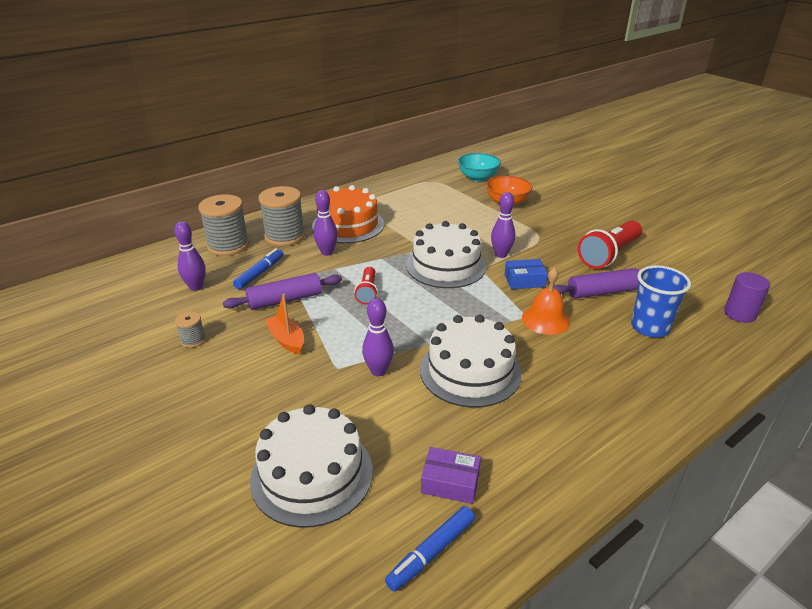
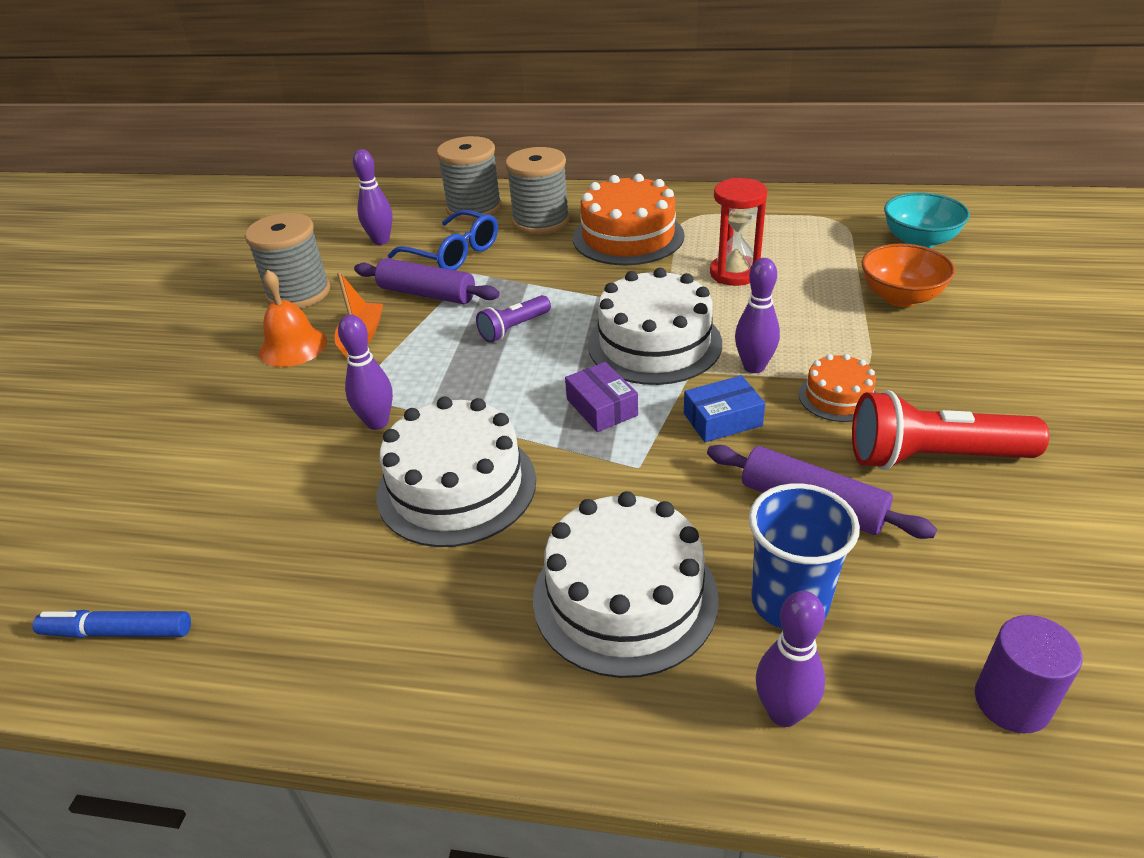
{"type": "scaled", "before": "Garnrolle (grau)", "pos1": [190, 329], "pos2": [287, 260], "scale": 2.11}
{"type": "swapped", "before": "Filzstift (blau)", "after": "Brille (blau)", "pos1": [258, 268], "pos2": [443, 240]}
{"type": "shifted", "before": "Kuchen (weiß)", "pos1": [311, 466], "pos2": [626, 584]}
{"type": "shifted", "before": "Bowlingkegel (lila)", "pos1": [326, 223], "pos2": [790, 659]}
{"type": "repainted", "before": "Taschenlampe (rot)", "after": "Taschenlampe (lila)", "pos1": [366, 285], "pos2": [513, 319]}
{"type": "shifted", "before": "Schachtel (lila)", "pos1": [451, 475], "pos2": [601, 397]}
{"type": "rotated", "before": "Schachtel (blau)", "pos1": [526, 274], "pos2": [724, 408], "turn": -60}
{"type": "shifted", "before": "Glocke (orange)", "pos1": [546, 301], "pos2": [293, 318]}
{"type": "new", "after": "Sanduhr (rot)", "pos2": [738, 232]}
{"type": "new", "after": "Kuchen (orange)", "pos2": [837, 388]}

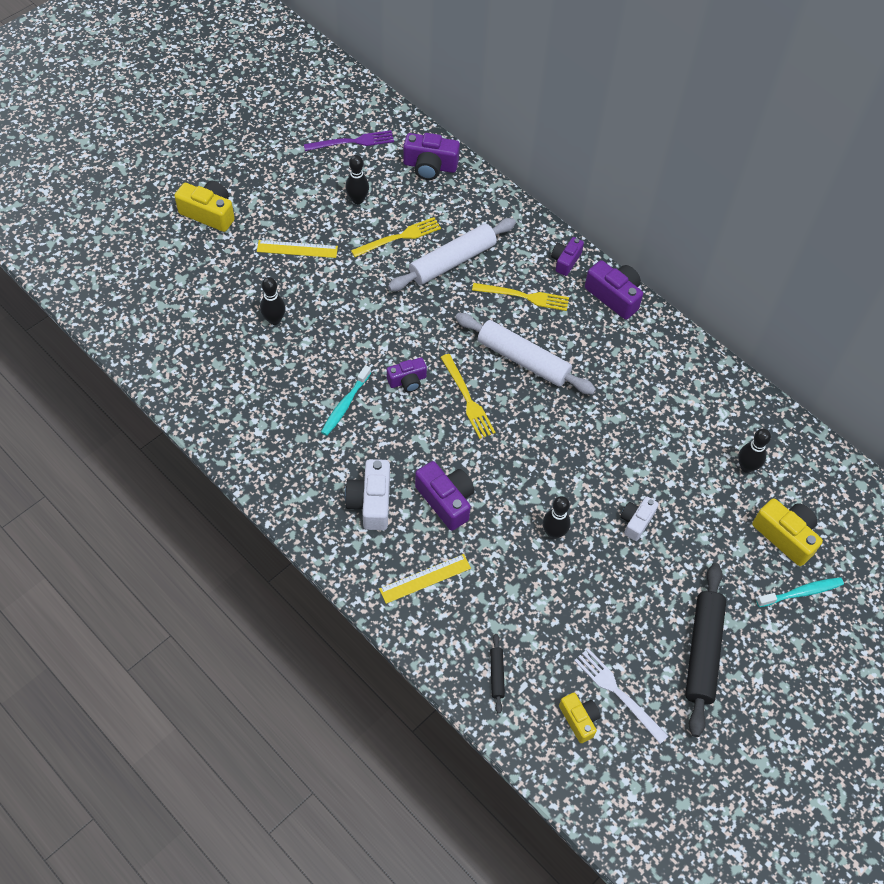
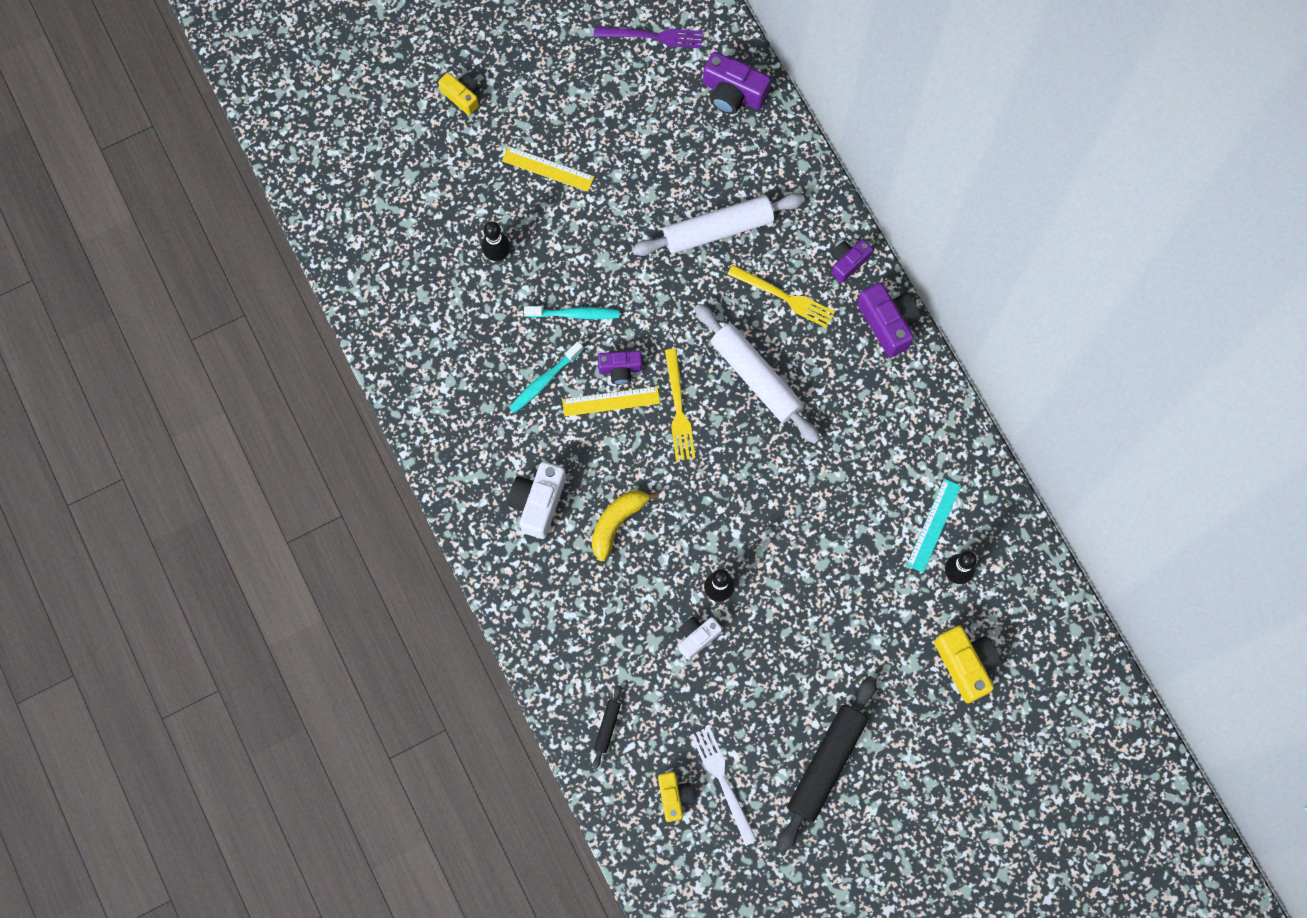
{"type": "scaled", "before": "Kamera (gelb)", "pos1": [204, 206], "pos2": [458, 94], "scale": 0.64}
{"type": "gone", "before": "Bowlingkegel (schwarz)", "pos1": [357, 179]}
{"type": "gone", "before": "Gabel (gelb)", "pos1": [396, 237]}
{"type": "shifted", "before": "Lineal (gelb)", "pos1": [425, 579], "pos2": [611, 401]}
{"type": "swapped", "before": "Kamera (lila)", "after": "Banane (gelb)", "pos1": [445, 496], "pos2": [625, 525]}
{"type": "shifted", "before": "Kamera (weiß)", "pos1": [639, 519], "pos2": [700, 638]}
{"type": "shifted", "before": "Zahnbürste (türkis)", "pos1": [800, 592], "pos2": [571, 312]}
{"type": "new", "after": "Lineal (türkis)", "pos2": [934, 526]}

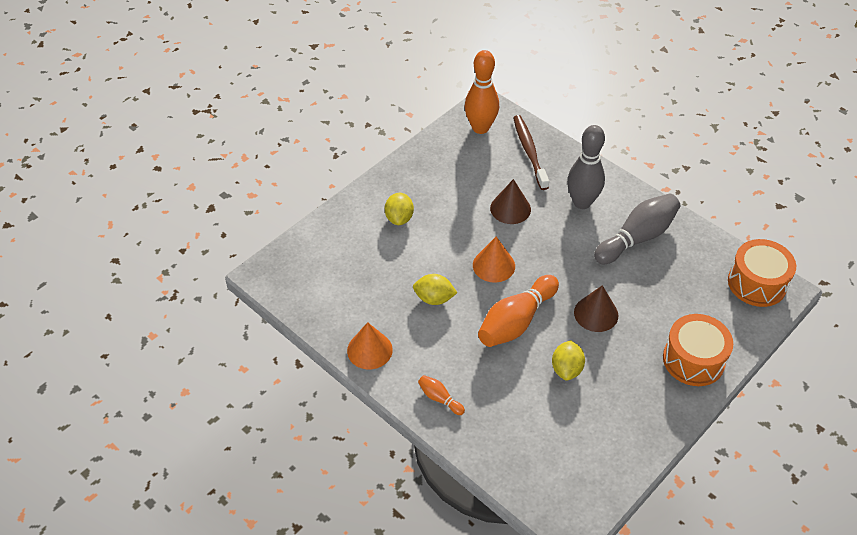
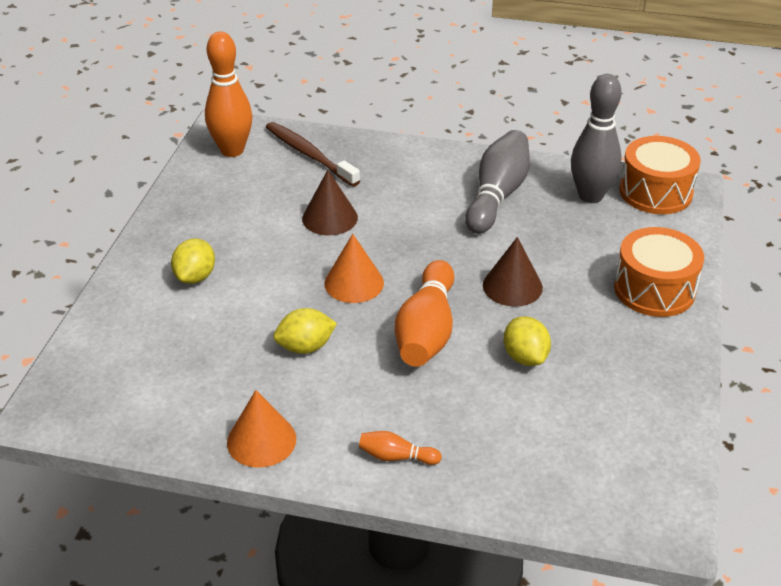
{"type": "rotated", "before": "Zitrone (gelb)", "pos1": [399, 209], "pos2": [193, 261], "turn": 45}
{"type": "shifted", "before": "Bowlingkegel (grau)", "pos1": [586, 167], "pos2": [596, 138]}

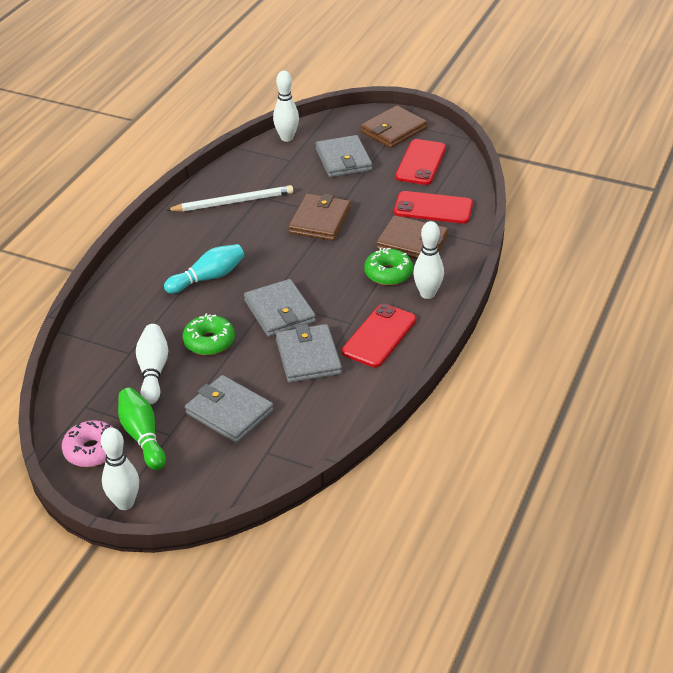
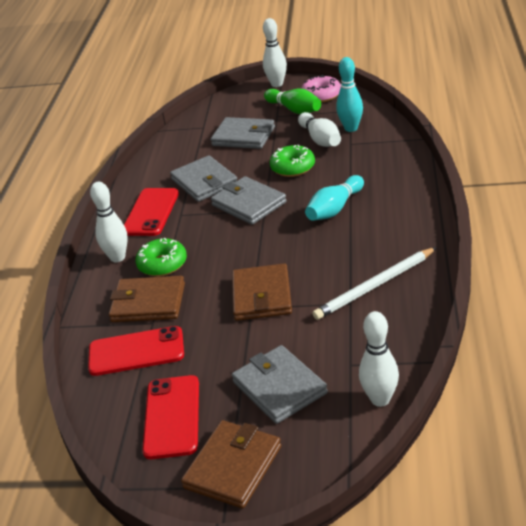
{"type": "new", "after": "Bowlingkegel (türkis)", "pos2": [349, 94]}

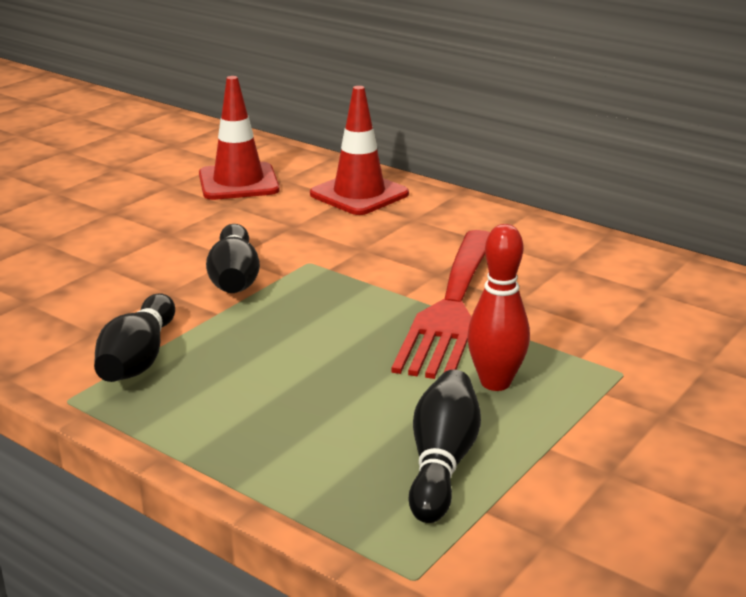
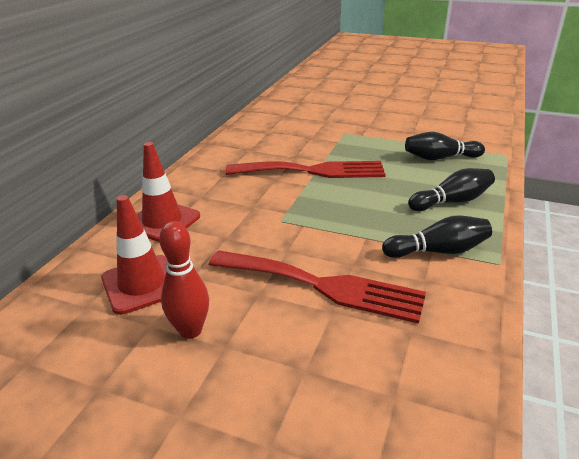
{"type": "shifted", "before": "Bowlingkegel (schwarz)", "pos1": [233, 258], "pos2": [451, 189]}
{"type": "shifted", "before": "Bowlingkegel (rot)", "pos1": [498, 307], "pos2": [184, 280]}
{"type": "new", "after": "Gabel (rot)", "pos2": [317, 287]}

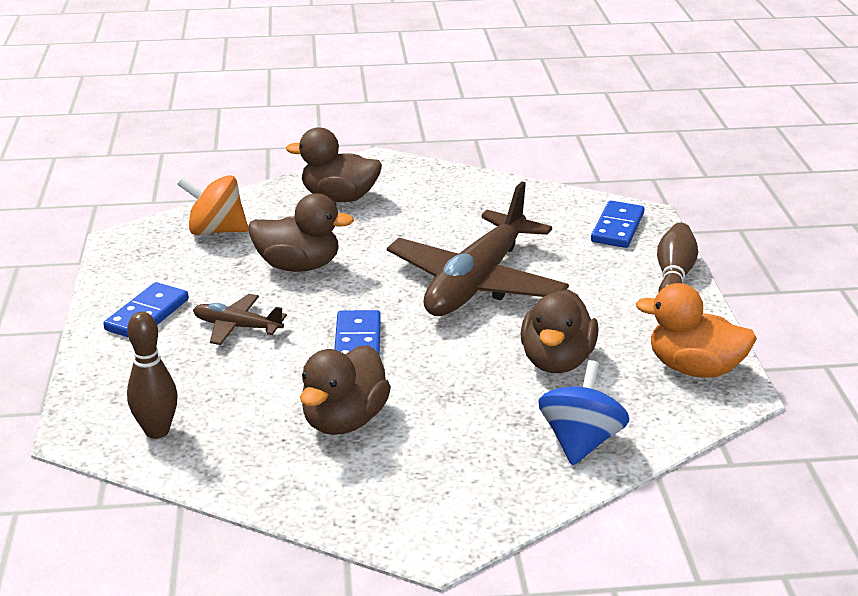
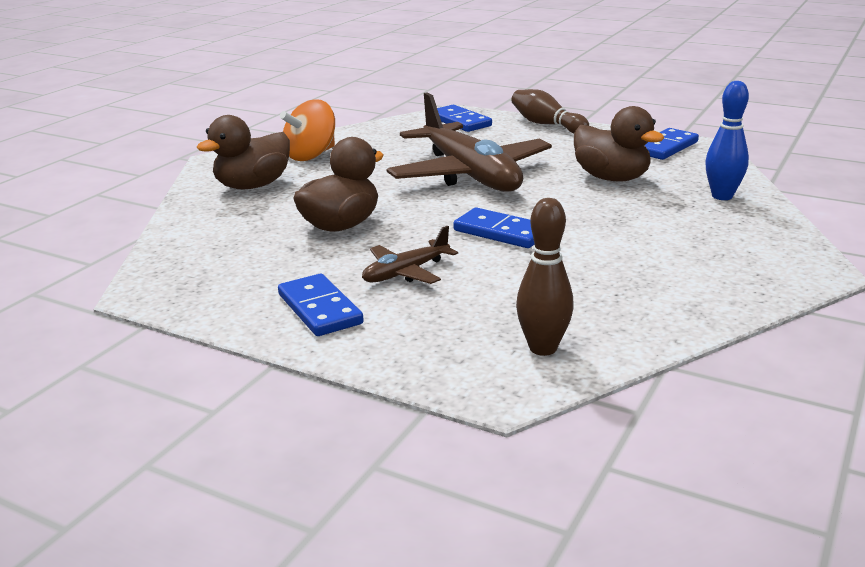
{"type": "shifted", "before": "Kreisel (orange)", "pos1": [213, 205], "pos2": [307, 130]}
{"type": "gone", "before": "Ente (braun)", "pos1": [345, 390]}
{"type": "swapped", "before": "Kreisel (blau)", "after": "Bowlingkegel (blau)", "pos1": [584, 413], "pos2": [727, 140]}
{"type": "swapped", "before": "Ente (orange)", "after": "Dominostein (blau)", "pos1": [696, 330], "pos2": [672, 144]}

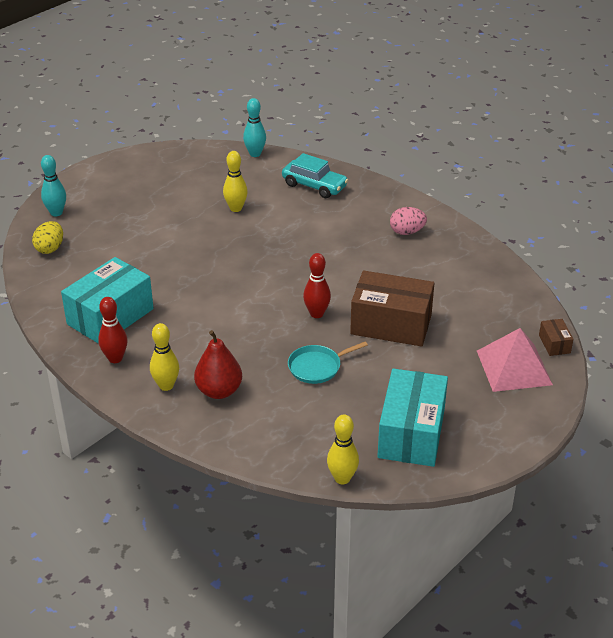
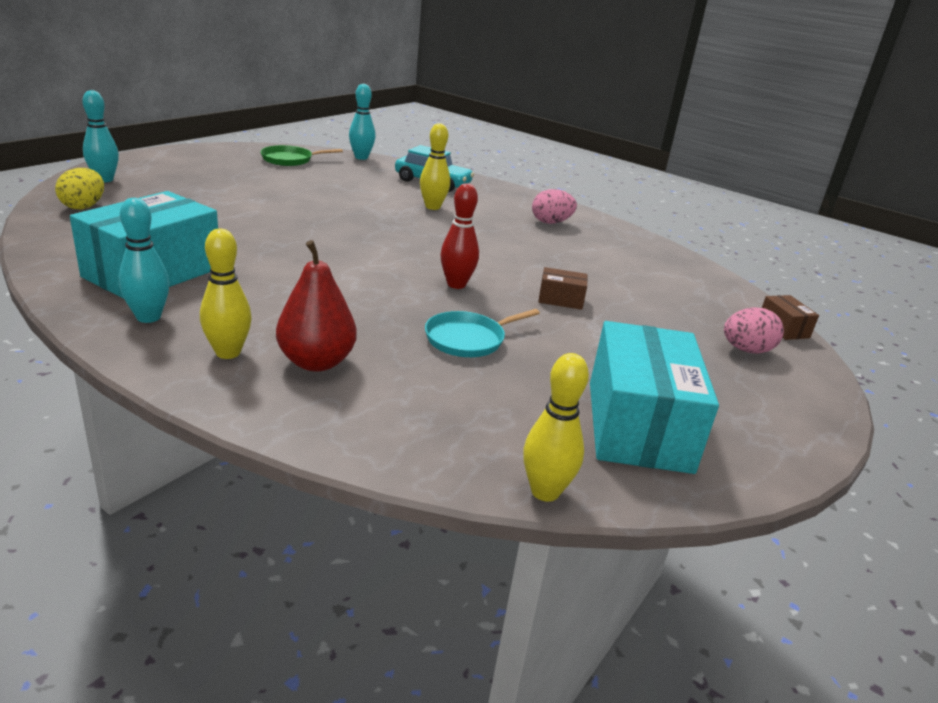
{"type": "repainted", "before": "Bowlingkegel (rot)", "after": "Bowlingkegel (türkis)", "pos1": [113, 330], "pos2": [144, 260]}
{"type": "shifted", "before": "Bowlingkegel (gelb)", "pos1": [235, 181], "pos2": [435, 166]}
{"type": "scaled", "before": "Schachtel (braun)", "pos1": [392, 308], "pos2": [563, 288], "scale": 0.43}
{"type": "swapped", "before": "Pyramide (rosa)", "after": "Ei (rosa)", "pos1": [515, 360], "pos2": [754, 330]}
{"type": "new", "after": "Pfanne (grün)", "pos2": [301, 155]}

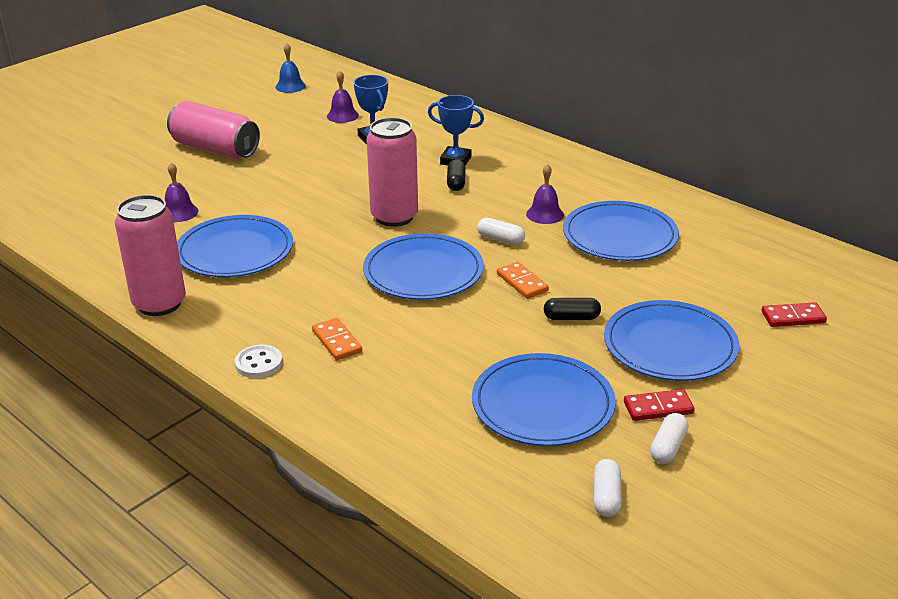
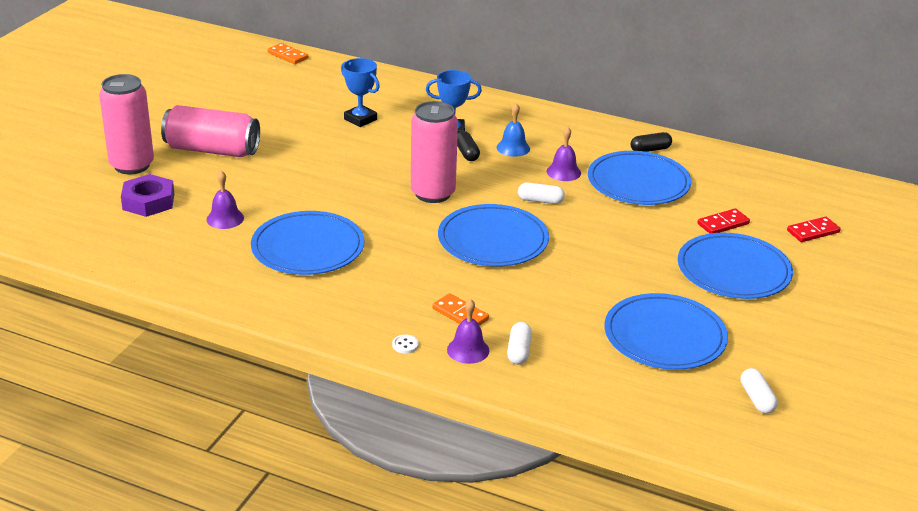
{"type": "shifted", "before": "Dose (rosa)", "pos1": [150, 255], "pos2": [126, 124]}
{"type": "scaled", "before": "Knopf (weiß)", "pos1": [259, 361], "pos2": [405, 344], "scale": 0.61}
{"type": "shifted", "before": "Glocke (blau)", "pos1": [290, 68], "pos2": [513, 130]}
{"type": "shifted", "before": "Glocke (lila)", "pos1": [343, 97], "pos2": [468, 331]}
{"type": "shifted", "before": "Dominostein (orange)", "pos1": [523, 280], "pos2": [288, 53]}
{"type": "shifted", "before": "Kapsel (schwarz)", "pos1": [572, 309], "pos2": [651, 142]}
{"type": "shifted", "before": "Dominostein (rot)", "pos1": [659, 405], "pos2": [723, 221]}
{"type": "shifted", "before": "Kapsel (weiß)", "pos1": [669, 438], "pos2": [519, 343]}
{"type": "new", "after": "Sechskantmutter (lila)", "pos2": [147, 195]}

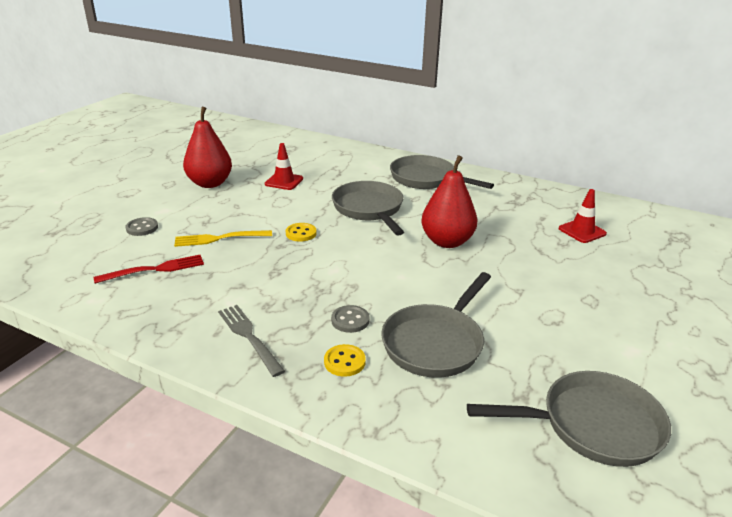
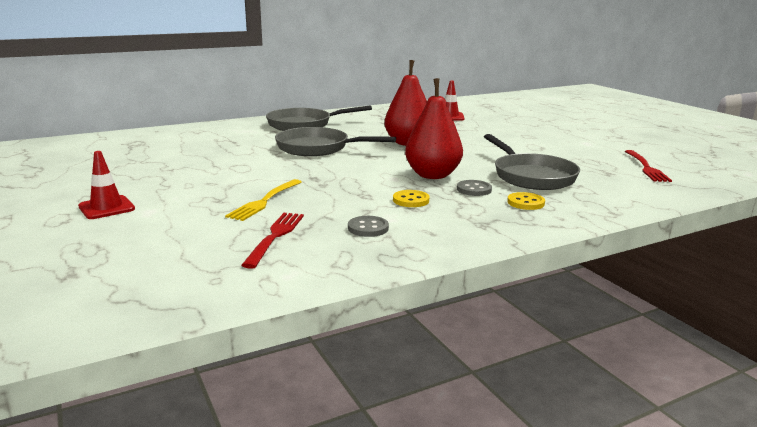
{"type": "shifted", "before": "Knopf (grau)", "pos1": [141, 226], "pos2": [368, 226]}
{"type": "shifted", "before": "Birne (rot)", "pos1": [207, 147], "pos2": [434, 128]}
{"type": "gone", "before": "Gabel (grau)", "pos1": [251, 341]}
{"type": "shifted", "before": "Leitkegel (rot)", "pos1": [284, 166], "pos2": [106, 185]}
{"type": "shifted", "before": "Knopf (gelb)", "pos1": [301, 232], "pos2": [411, 198]}
{"type": "swapped", "before": "Pfanne (grau)", "after": "Gabel (rot)", "pos1": [569, 419], "pos2": [648, 166]}

